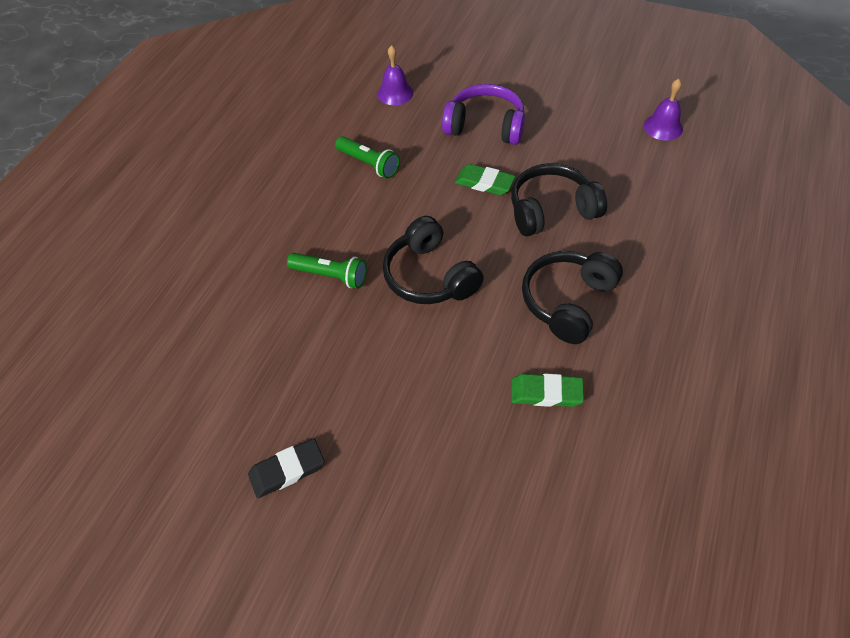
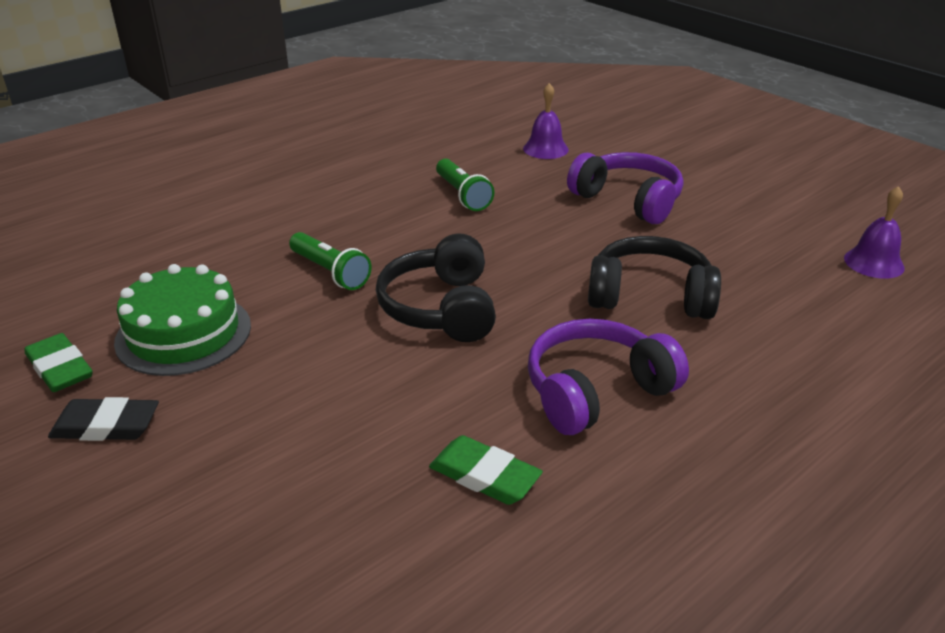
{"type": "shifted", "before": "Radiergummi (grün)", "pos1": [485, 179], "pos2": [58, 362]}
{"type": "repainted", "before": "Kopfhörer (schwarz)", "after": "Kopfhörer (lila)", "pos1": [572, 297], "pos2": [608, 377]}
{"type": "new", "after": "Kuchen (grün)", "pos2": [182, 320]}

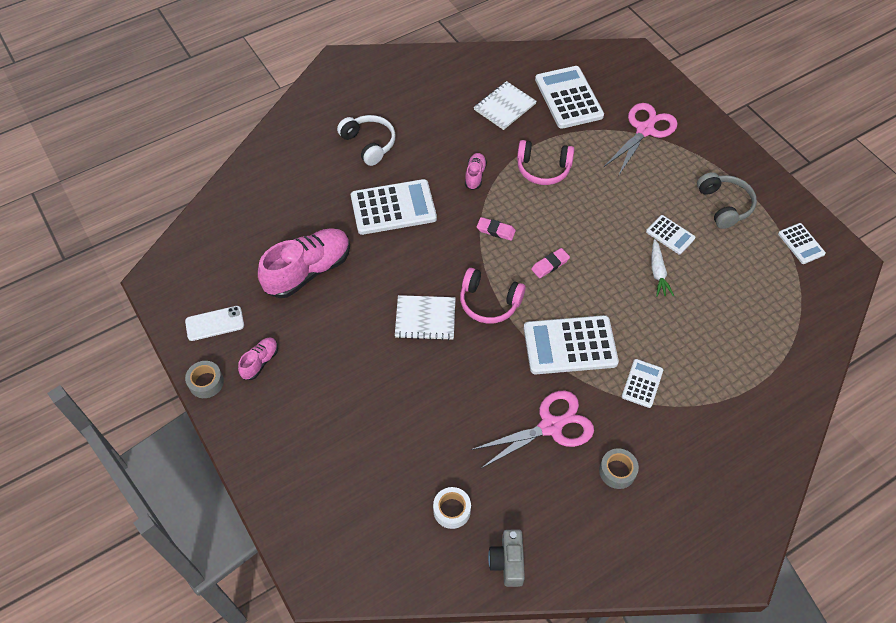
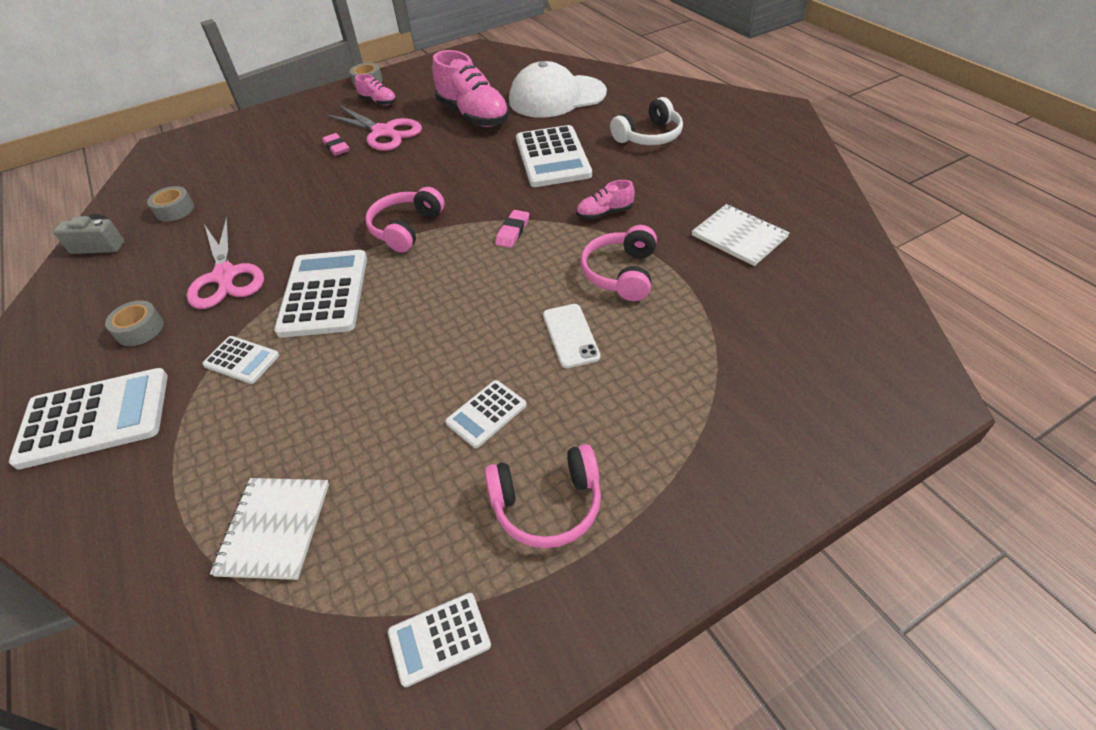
{"type": "shifted", "before": "Handy (weiß)", "pos1": [214, 323], "pos2": [571, 336]}
{"type": "shifted", "before": "Notizbuch (weiß)", "pos1": [425, 317], "pos2": [269, 529]}
{"type": "repainted", "before": "Klebeband (weiß)", "after": "Klebeband (grau)", "pos1": [452, 508], "pos2": [170, 204]}
{"type": "rotated", "before": "Schuh (rosa)", "pos1": [476, 171], "pos2": [605, 200], "turn": 150}
{"type": "shifted", "before": "Radiergummi (rosa)", "pos1": [550, 263], "pos2": [335, 144]}
{"type": "shifted", "before": "Taschenrechner (weiß)", "pos1": [569, 97], "pos2": [88, 418]}
{"type": "shifted", "before": "Schere (rosa)", "pos1": [641, 139], "pos2": [373, 128]}
{"type": "gone", "before": "Karotte (weiß)", "pos1": [662, 268]}
{"type": "repainted", "before": "Kopfhörer (grau)", "after": "Kopfhörer (rosa)", "pos1": [727, 200], "pos2": [542, 496]}
{"type": "new", "after": "Kappe (weiß)", "pos2": [558, 89]}

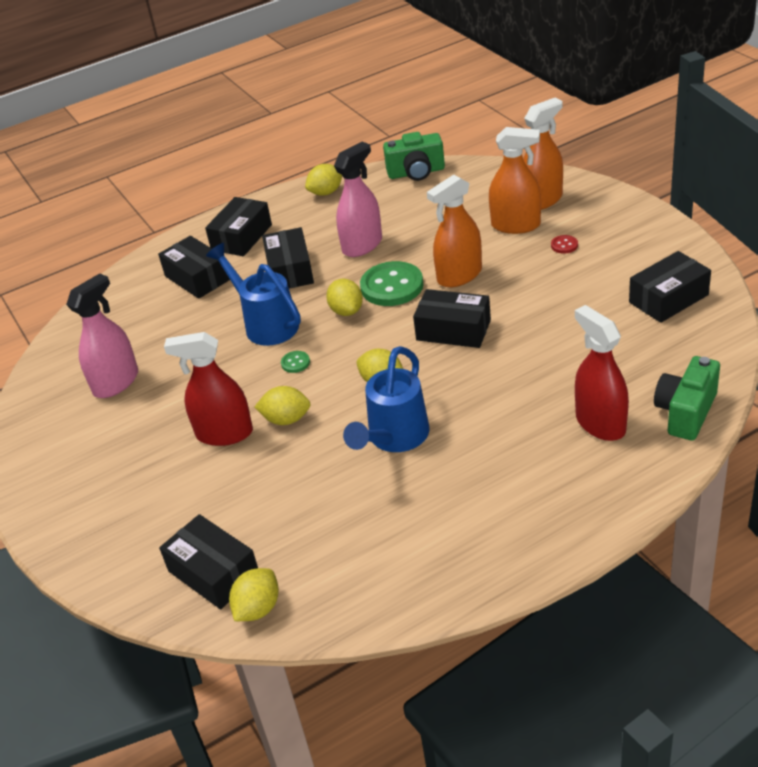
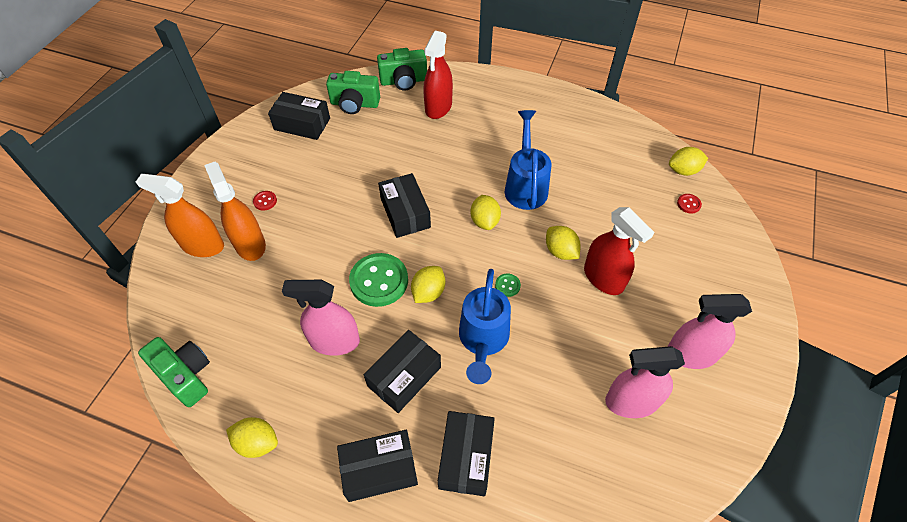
{"type": "swapped", "before": "Schachtel (schwarz)", "after": "Knopf (rot)", "pos1": [208, 561], "pos2": [689, 203]}
{"type": "rotated", "before": "Gießkanne (blau)", "pos1": [386, 399], "pos2": [528, 160], "turn": -75}
{"type": "gone", "before": "Sprühflasche (orange)", "pos1": [454, 230]}
{"type": "new", "after": "Kamera (grün)", "pos2": [353, 92]}
{"type": "new", "after": "Sprühflasche (rosa)", "pos2": [709, 331]}

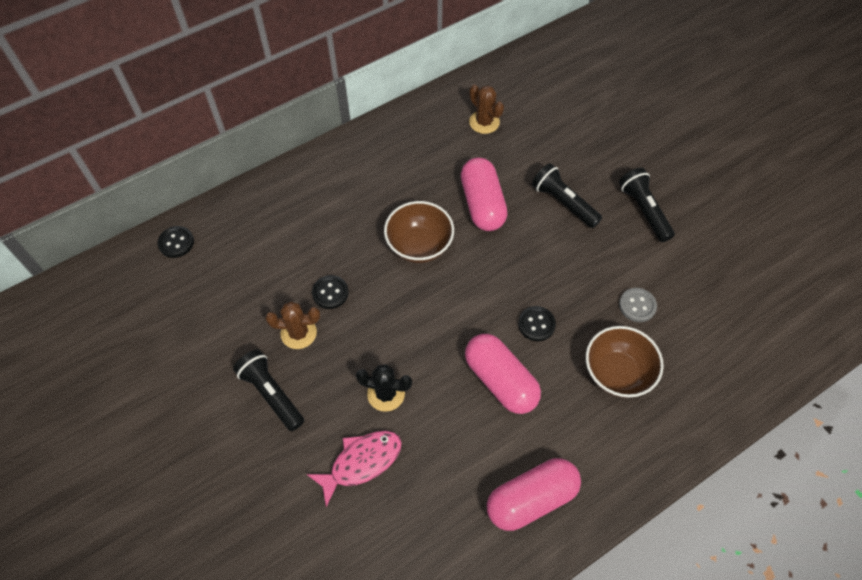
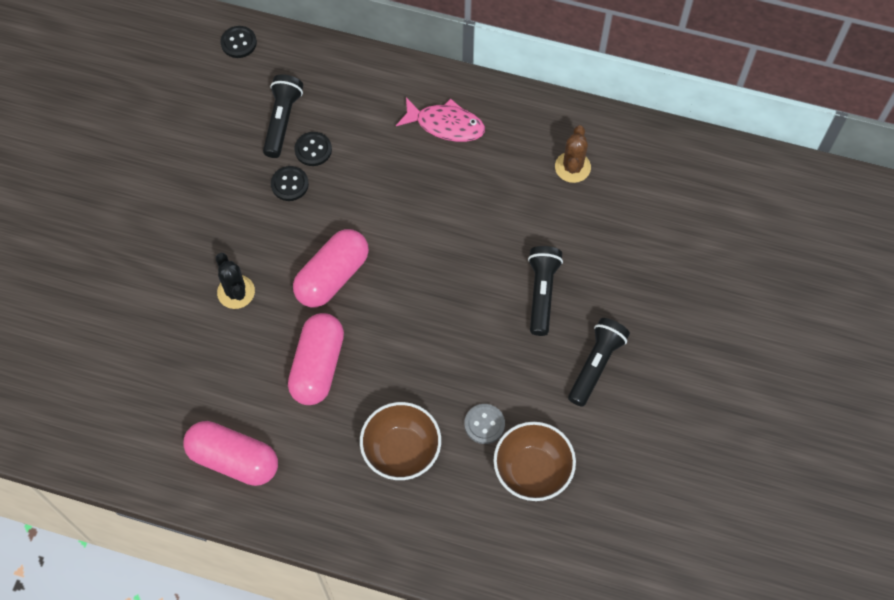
{"type": "shifted", "before": "Taschenlampe (schwarz)", "pos1": [268, 390], "pos2": [283, 116]}
{"type": "gone", "before": "Kaktus (braun)", "pos1": [292, 325]}
{"type": "shifted", "before": "Fisch (rosa)", "pos1": [354, 469], "pos2": [440, 120]}
{"type": "shifted", "before": "Schüssel (braun)", "pos1": [419, 232], "pos2": [534, 461]}
{"type": "shifted", "before": "Kapsel (rosa)", "pos1": [484, 194], "pos2": [331, 268]}
{"type": "shifted", "before": "Knopf (schwarz)", "pos1": [537, 323], "pos2": [313, 149]}

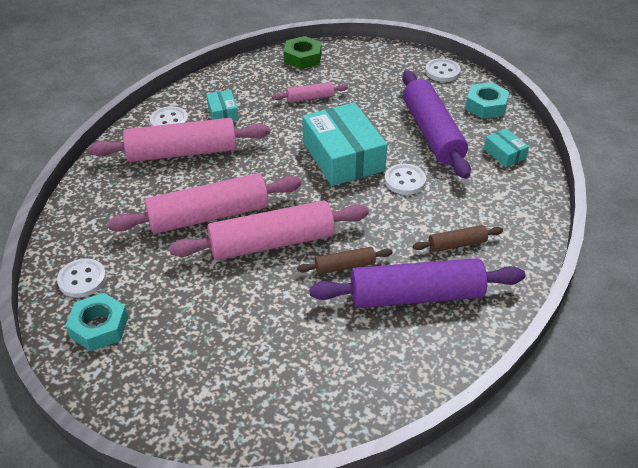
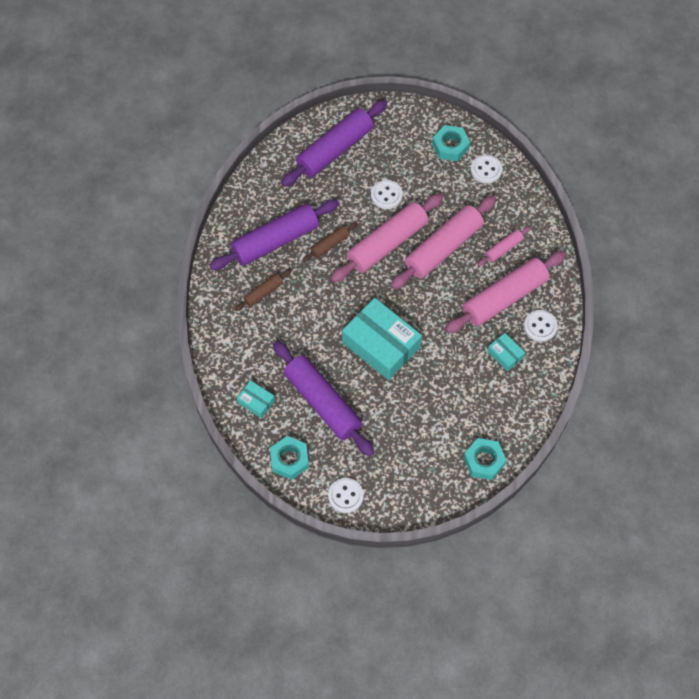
{"type": "shifted", "before": "Nudelholz (rosa)", "pos1": [310, 92], "pos2": [504, 246]}
{"type": "repainted", "before": "Sechskantmutter (grün)", "after": "Sechskantmutter (türkis)", "pos1": [303, 52], "pos2": [485, 459]}
{"type": "shifted", "before": "Knopf (weiß)", "pos1": [405, 179], "pos2": [387, 194]}
{"type": "new", "after": "Nudelholz (lila)", "pos2": [334, 143]}

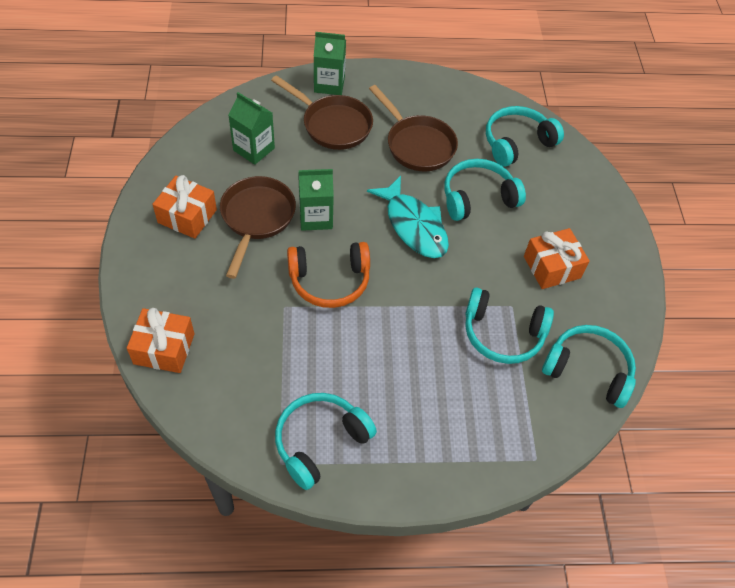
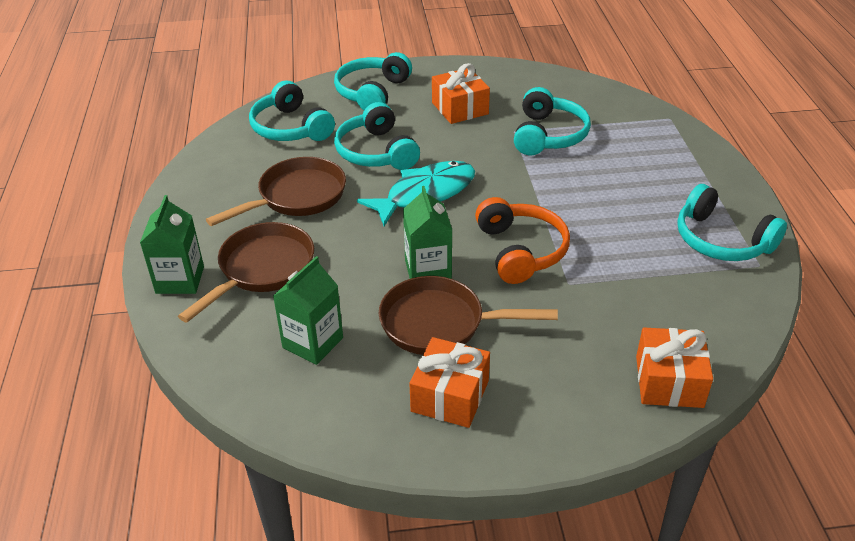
{"type": "shifted", "before": "Kopfhörer (türkis)", "pos1": [589, 366], "pos2": [373, 81]}

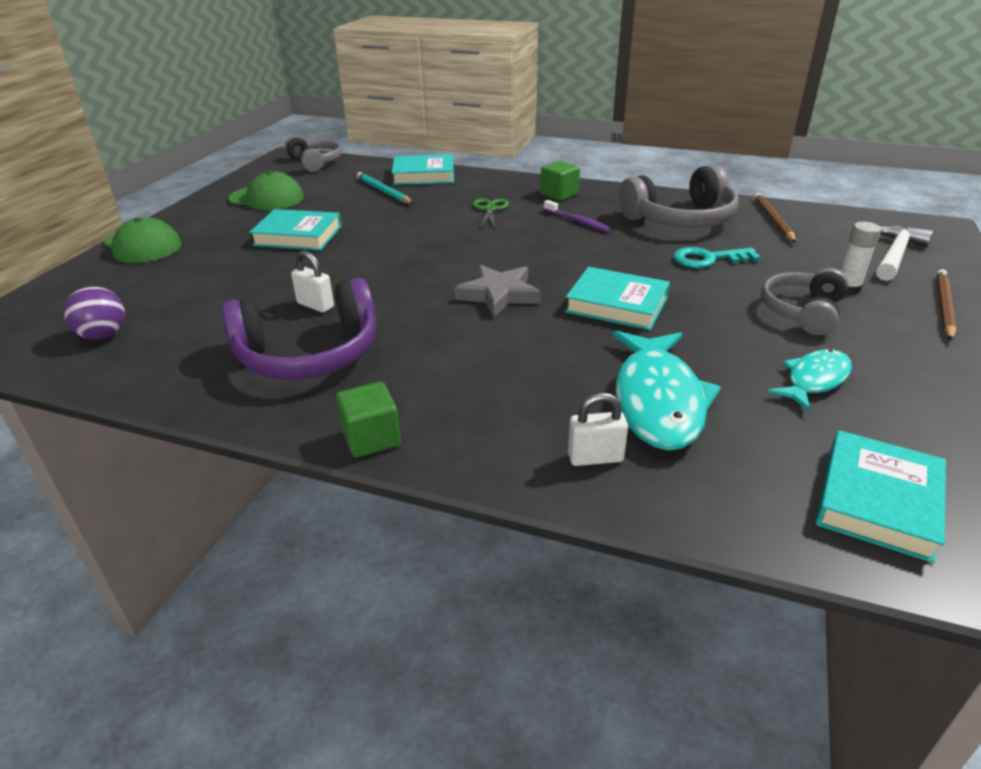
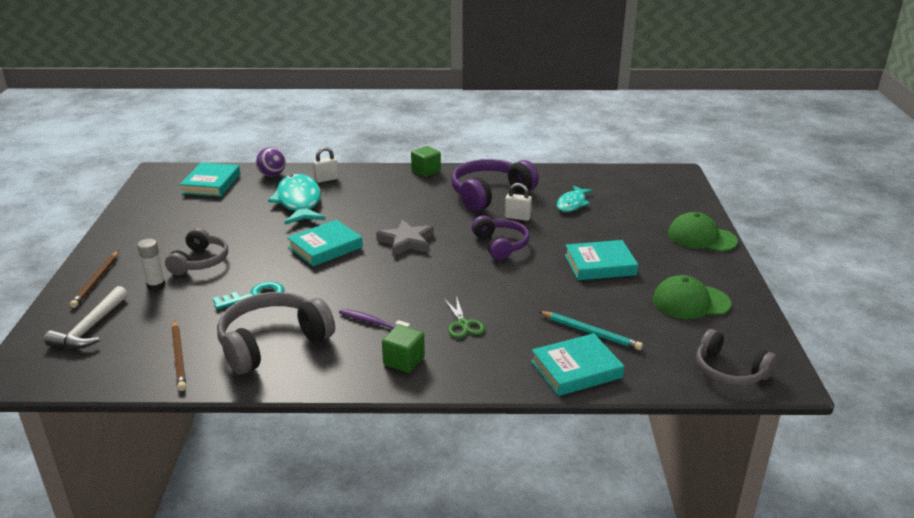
{"type": "shifted", "before": "Ball (lila)", "pos1": [94, 313], "pos2": [271, 162]}
{"type": "rotated", "before": "Buch (türkis)", "pos1": [617, 298], "pos2": [325, 243], "turn": -45}
{"type": "shifted", "before": "Fisch (türkis)", "pos1": [809, 380], "pos2": [575, 198]}
{"type": "new", "after": "Kopfhörer (lila)", "pos2": [500, 238]}

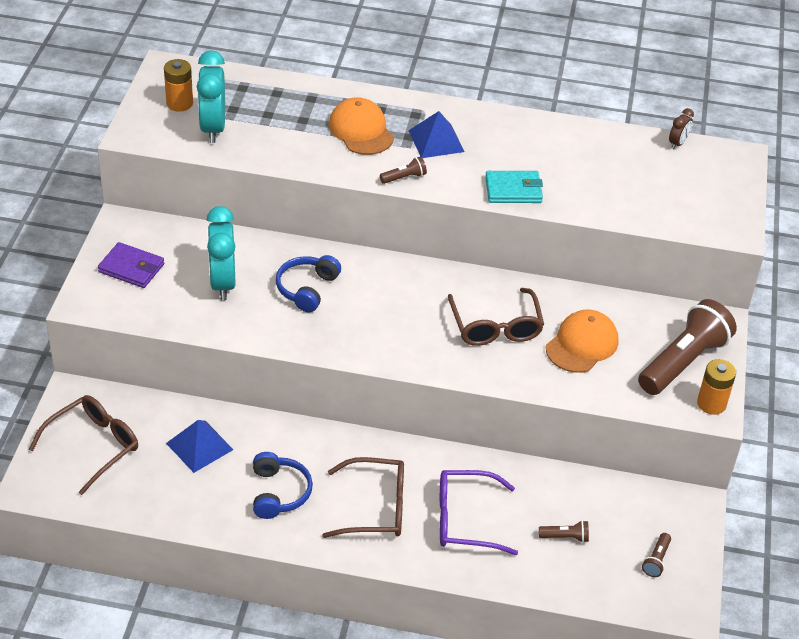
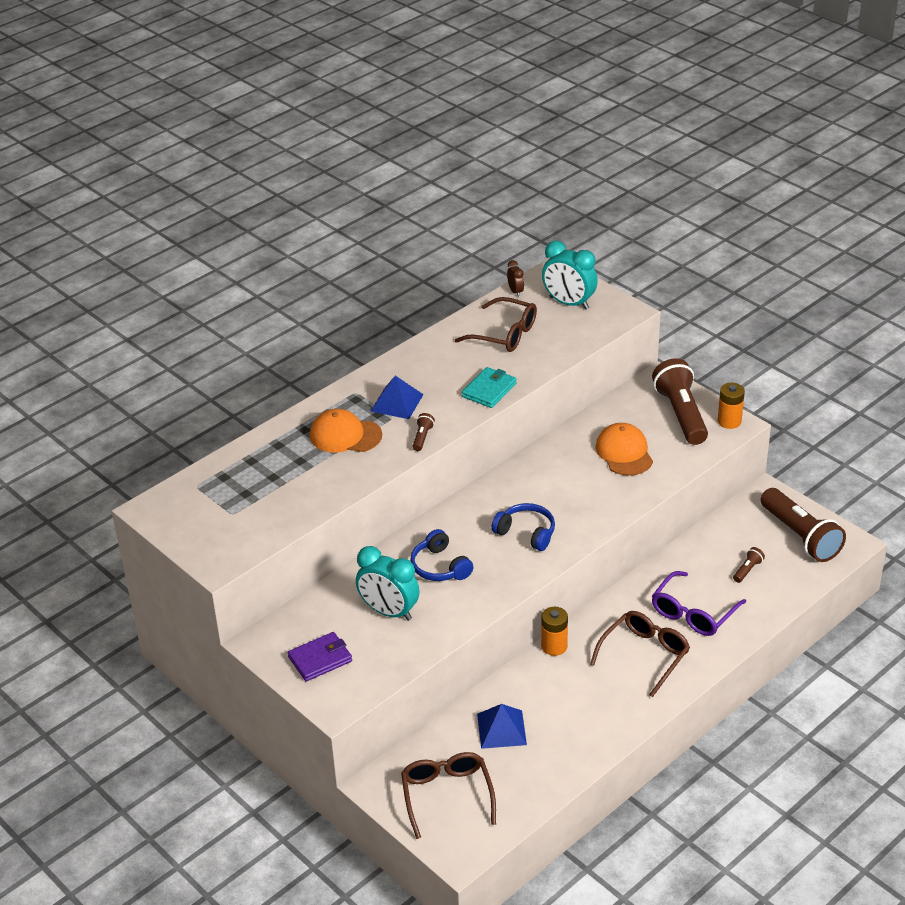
{"type": "shifted", "before": "Batterie (orange)", "pos1": [178, 85], "pos2": [554, 631]}
{"type": "shifted", "before": "Wecker (türkis)", "pos1": [211, 96], "pos2": [570, 275]}
{"type": "shifted", "before": "Kopfhörer (blau)", "pos1": [283, 485], "pos2": [523, 527]}
{"type": "shifted", "before": "Brille (braun)", "pos1": [496, 317], "pos2": [496, 324]}
{"type": "scaled", "before": "Taschenlampe (braun)", "pos1": [656, 555], "pos2": [803, 525], "scale": 2.44}

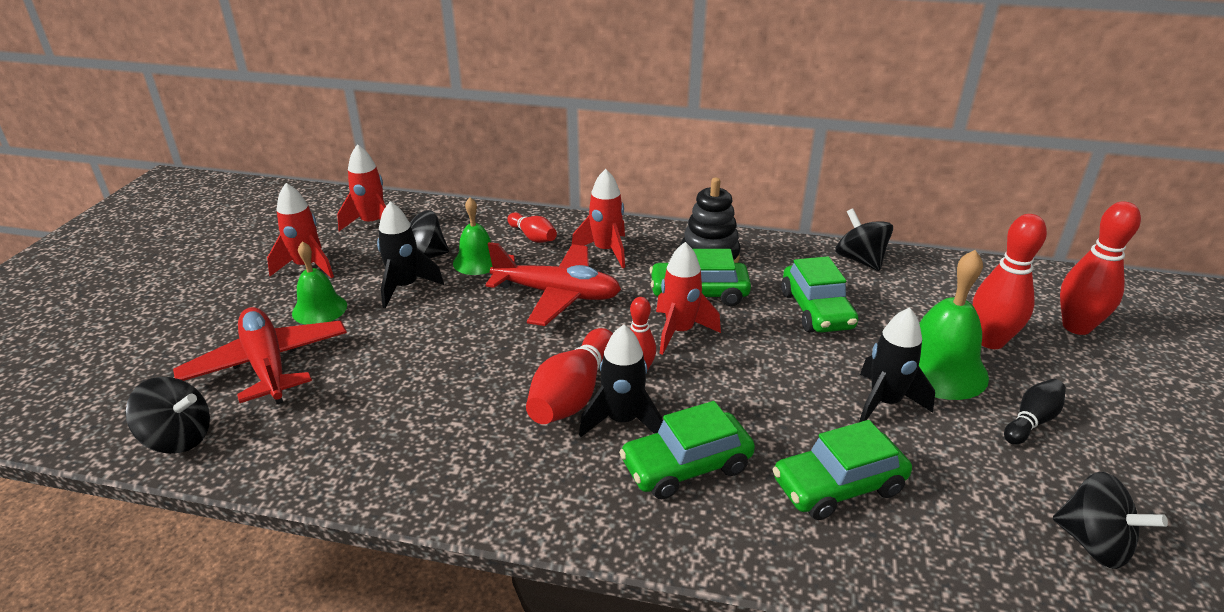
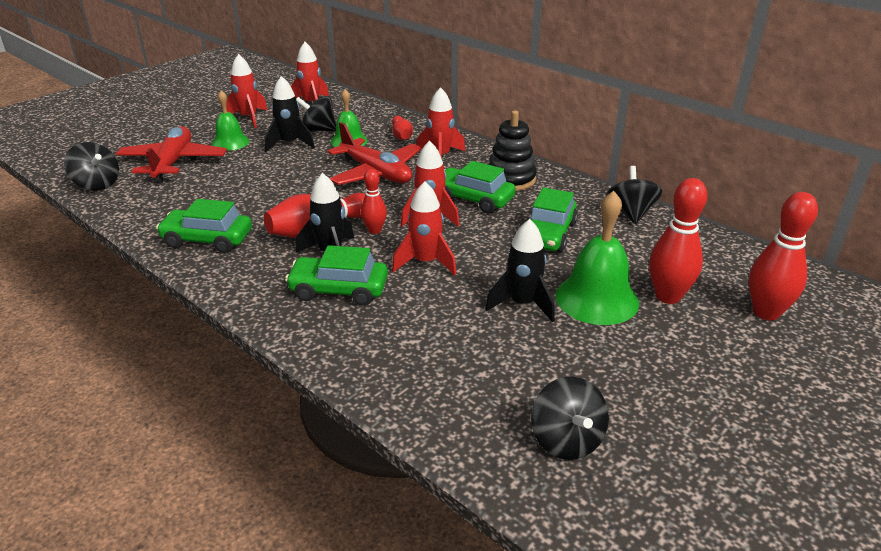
{"type": "shifted", "before": "Auto (grün)", "pos1": [842, 470], "pos2": [204, 226]}
{"type": "gone", "before": "Bowlingkegel (schwarz)", "pos1": [1035, 412]}
{"type": "new", "after": "Rakete (rot)", "pos2": [424, 228]}

